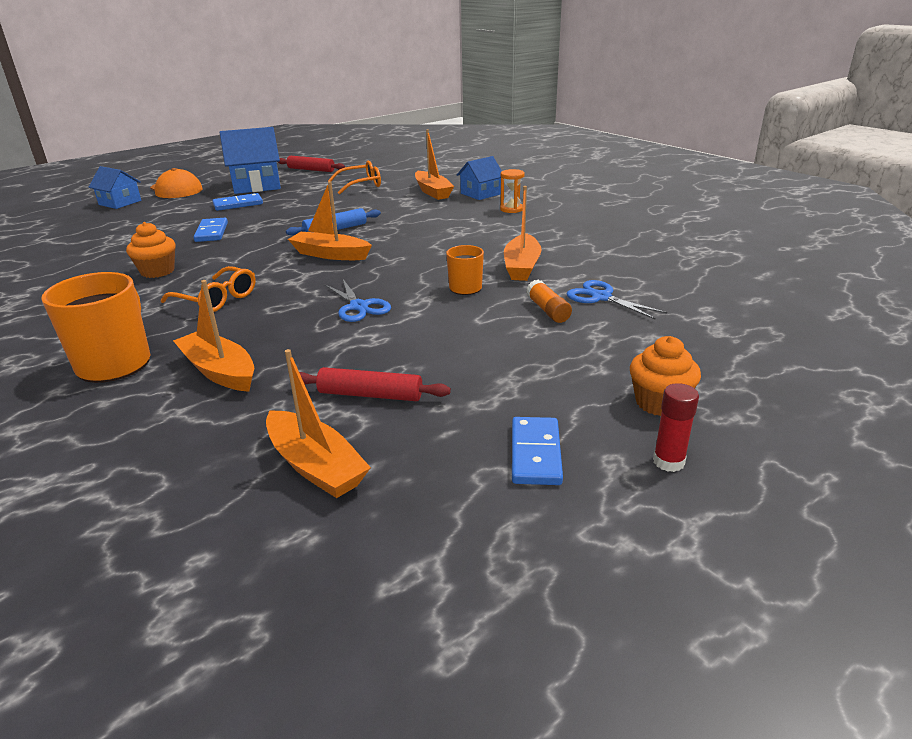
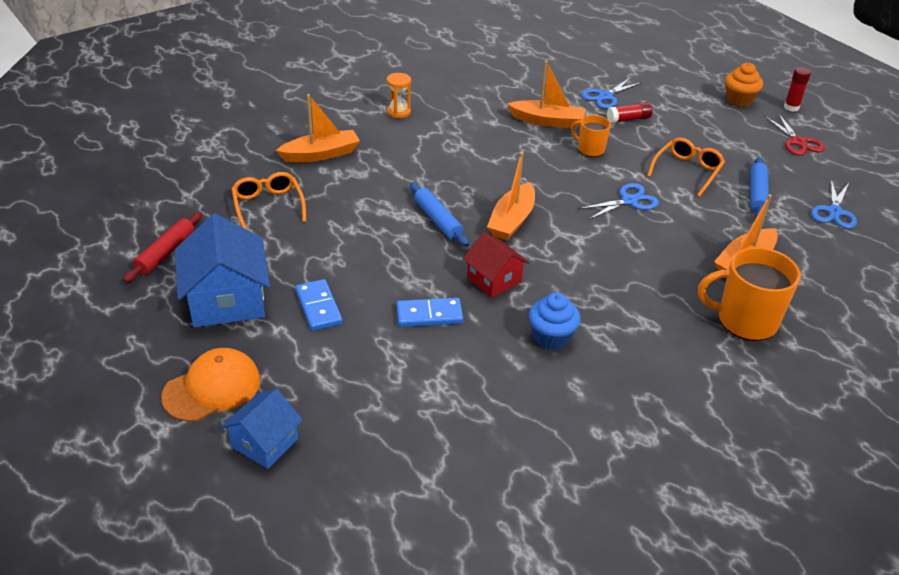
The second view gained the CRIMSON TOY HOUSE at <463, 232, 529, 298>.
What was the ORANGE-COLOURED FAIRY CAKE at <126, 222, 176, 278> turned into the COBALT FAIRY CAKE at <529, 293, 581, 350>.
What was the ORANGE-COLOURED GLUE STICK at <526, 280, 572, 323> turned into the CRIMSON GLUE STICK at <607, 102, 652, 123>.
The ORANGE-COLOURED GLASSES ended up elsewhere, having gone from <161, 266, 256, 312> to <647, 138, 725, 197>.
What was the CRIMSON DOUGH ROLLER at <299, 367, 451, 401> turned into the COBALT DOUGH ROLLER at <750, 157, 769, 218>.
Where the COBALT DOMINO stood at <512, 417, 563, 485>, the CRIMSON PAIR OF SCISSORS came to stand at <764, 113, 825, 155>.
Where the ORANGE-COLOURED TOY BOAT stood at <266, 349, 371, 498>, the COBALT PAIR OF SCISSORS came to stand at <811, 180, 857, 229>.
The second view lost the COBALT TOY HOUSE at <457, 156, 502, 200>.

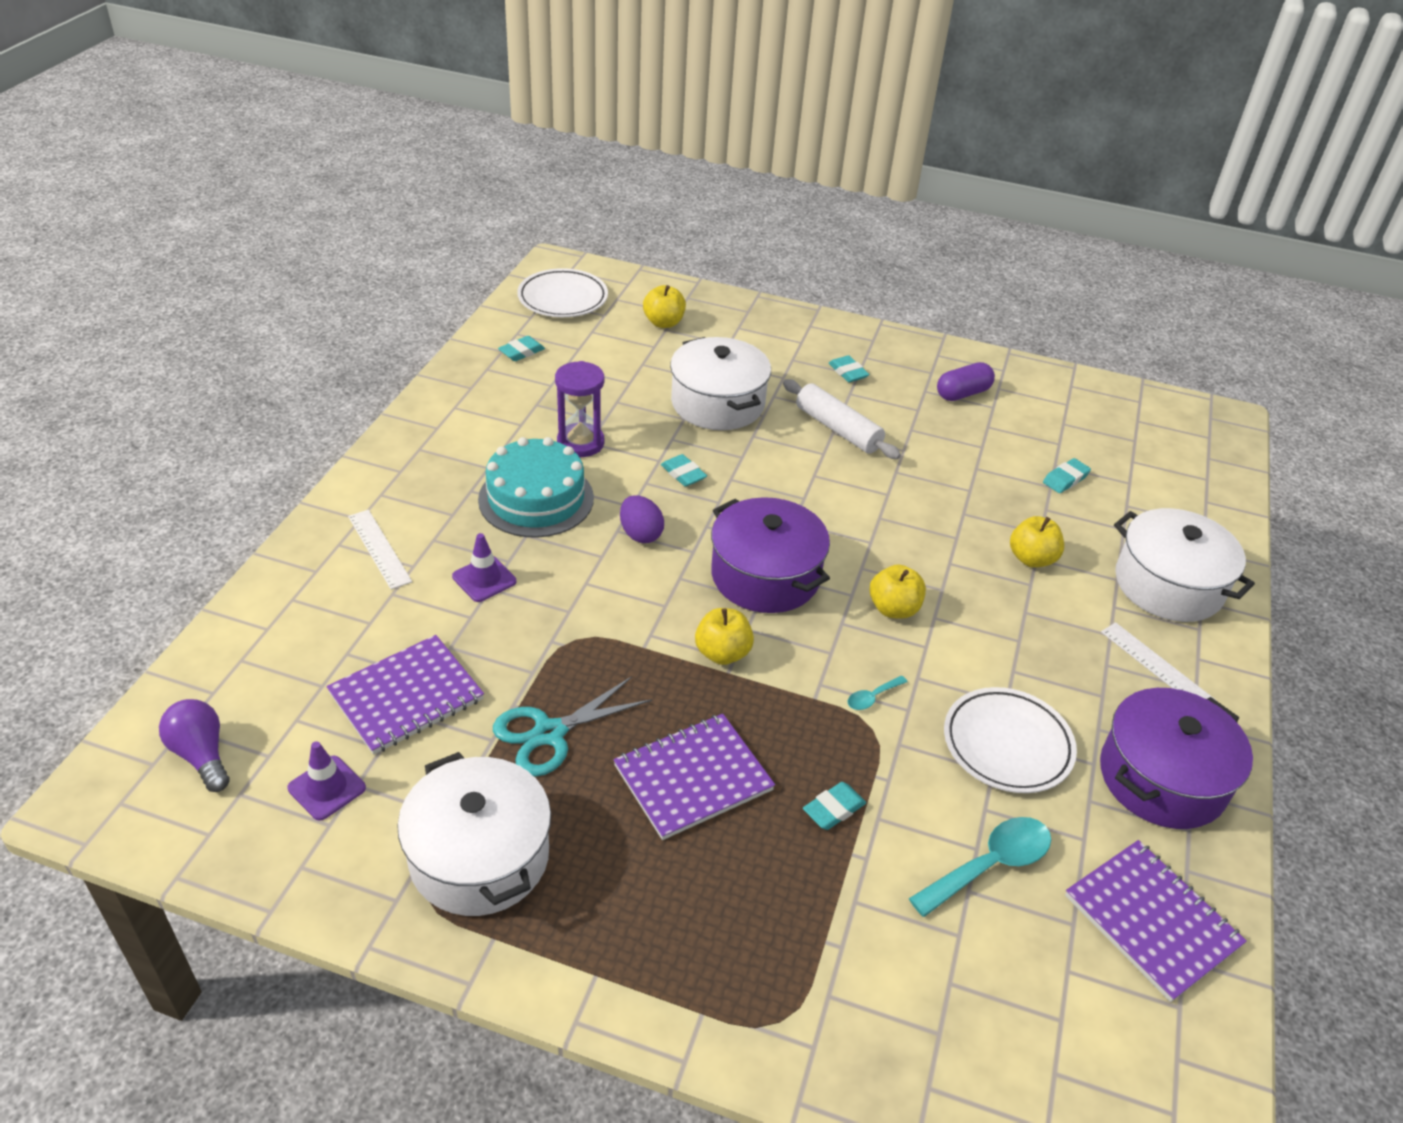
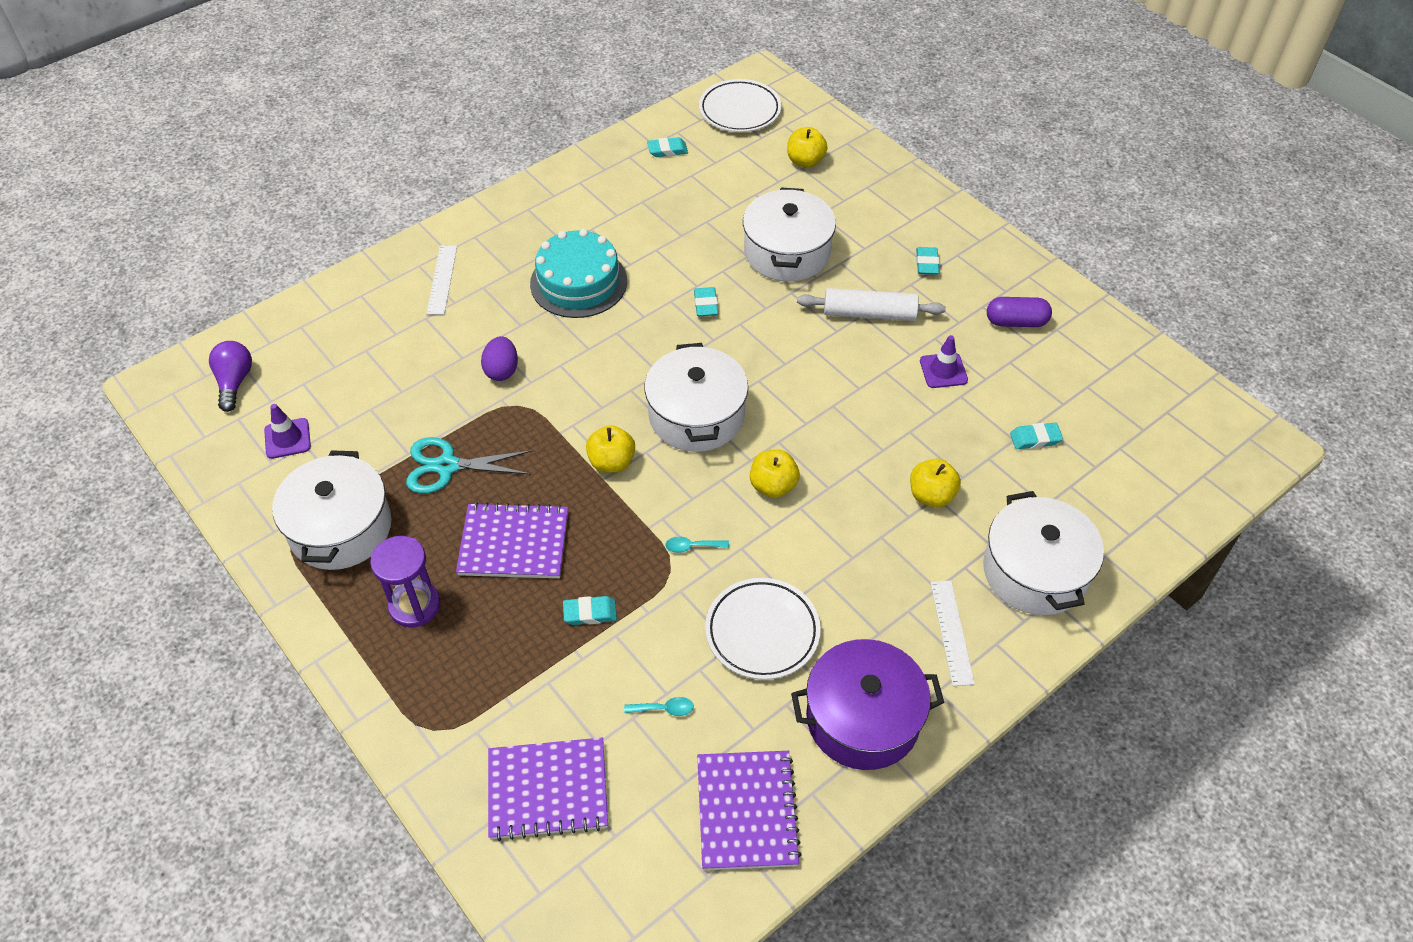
The ROYAL PURPLE SANDGLASS ended up elsewhere, having gone from <555, 361, 605, 457> to <370, 536, 440, 627>.
The ROYAL PURPLE TOY EGG ended up elsewhere, having gone from <620, 495, 664, 543> to <481, 336, 518, 381>.
The ROYAL PURPLE EXERCISE BOOK ended up elsewhere, having gone from <326, 635, 484, 755> to <488, 737, 608, 841>.
The size of the TEAL TABLESPOON at <909, 817, 1051, 917> changed by a factor of 0.49.
What was the ROYAL PURPLE STOCKPOT at <711, 497, 830, 613> turned into the WHITE STOCKPOT at <645, 343, 748, 452>.
The WHITE DOUGH ROLLER at <783, 379, 901, 459> ended up facing another way, 75 degrees counterclockwise from before.
The ROYAL PURPLE SAFETY CONE ended up elsewhere, having gone from <452, 533, 516, 602> to <920, 335, 968, 388>.

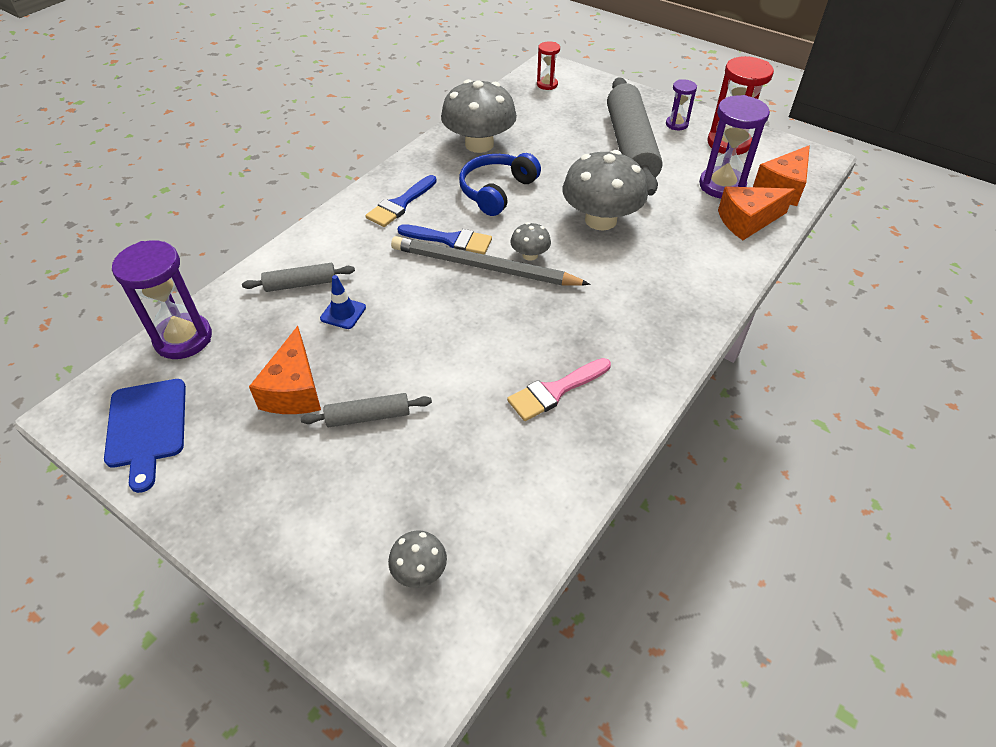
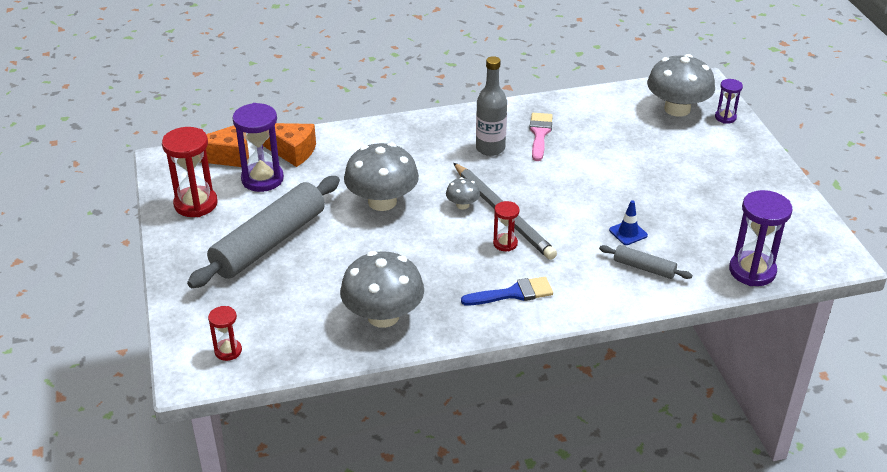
The second view gained the ASH-GREY FLASK at <476, 56, 507, 156>.
Where the COBALT BRUSH stood at <397, 224, 492, 255>, the CRIMSON SANDGLASS came to stand at <493, 201, 519, 251>.
The ROSE-PINK BRUSH at <507, 358, 611, 421> ended up facing another way, 90 degrees counterclockwise from before.
The size of the ASH-GREY FUNGUS at <388, 530, 447, 588> changed by a factor of 2.16.
The ROYAL PURPLE SANDGLASS ended up elsewhere, having gone from <666, 79, 697, 130> to <715, 79, 743, 124>.
The second view lost the COBALT CUTTING BOARD at <104, 379, 186, 493>.
The second view lost the ORANGE-COLOURED CHEESE WEDGE at <249, 326, 321, 414>.
The second view lost the ASH-GREY DOUGH ROLLER at <301, 393, 432, 427>.
The second view lost the COBALT OVER-EAR HEADPHONES at <459, 153, 541, 216>.

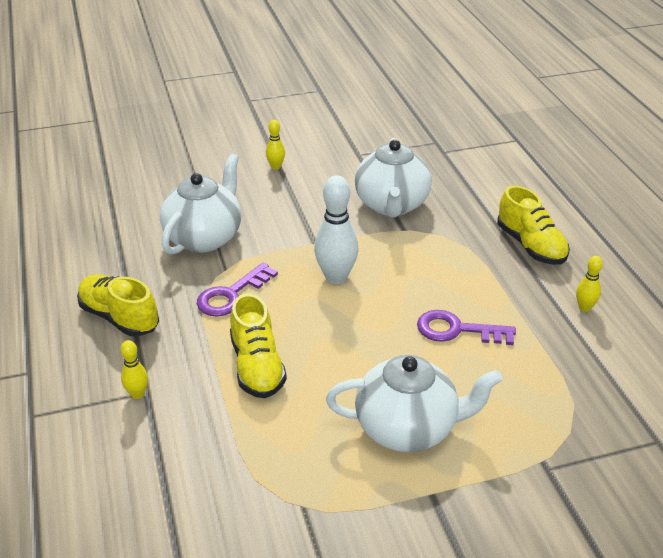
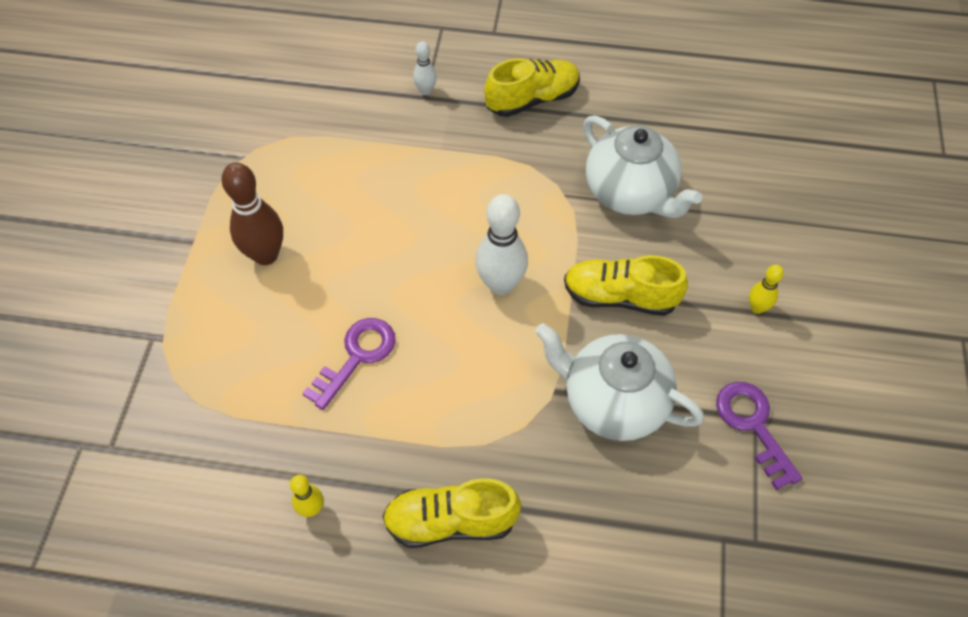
Where the WHITE TEA POT stood at <326, 355, 503, 452>, the BROWN BOWLING PIN came to stand at <221, 163, 283, 265>.
What was the GOLDEN BOWLING PIN at <121, 340, 148, 399> turned into the WHITE BOWLING PIN at <413, 41, 437, 95>.
The GOLDEN SHOE ended up elsewhere, having gone from <230, 293, 287, 398> to <564, 255, 688, 316>.
The ROYAL PURPLE LATCHKEY ended up elsewhere, having gone from <197, 263, 278, 317> to <716, 382, 802, 490>.

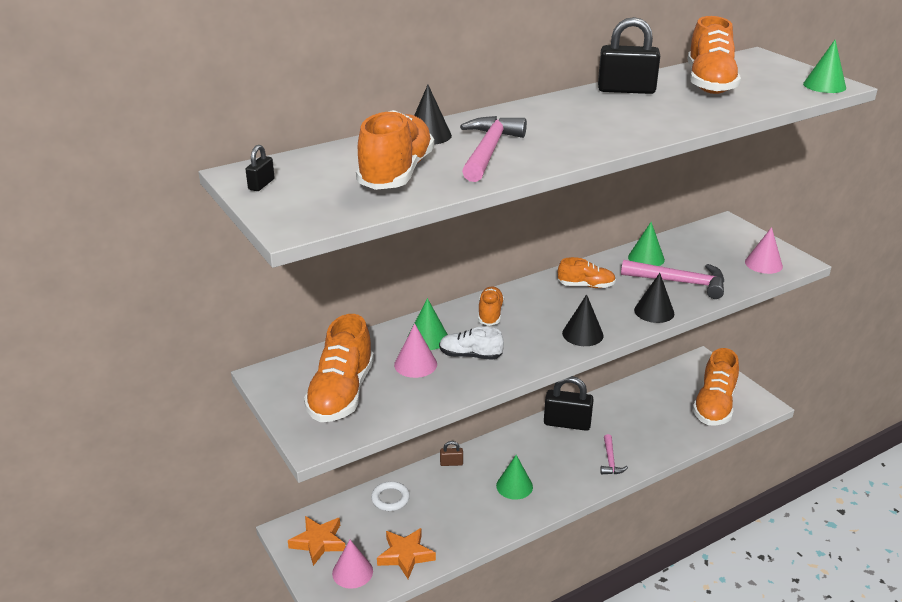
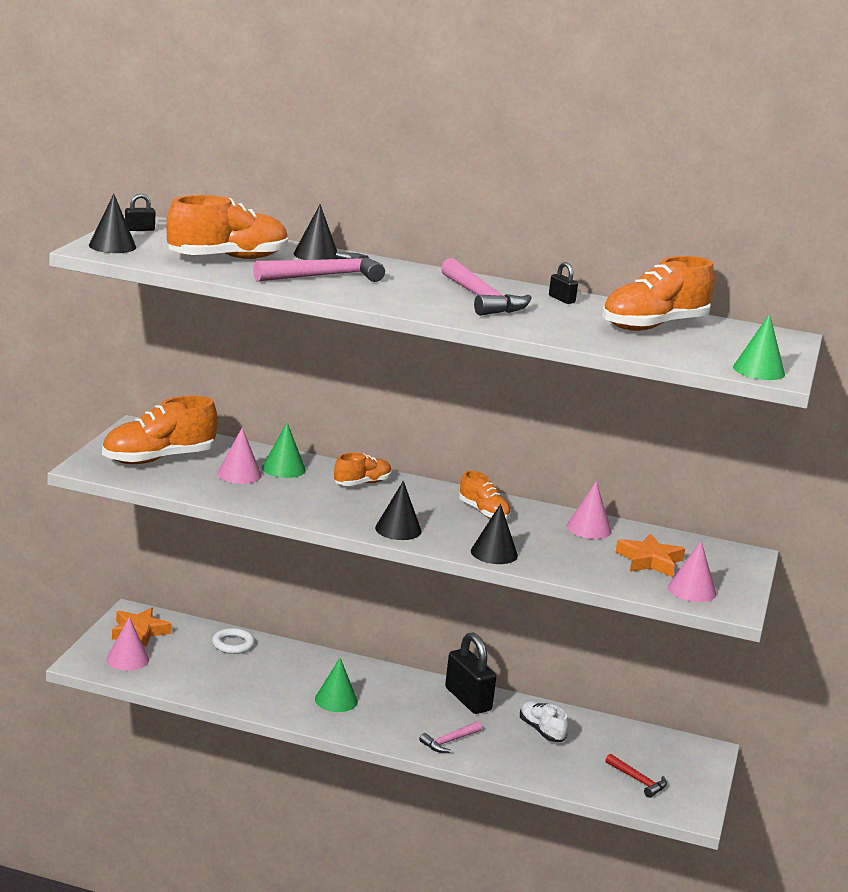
The second view gained the JET-BLACK CONE SHAPE at <89, 194, 136, 253>.
The ROSE-PINK CLAW HAMMER ended up elsewhere, having gone from <621, 260, 724, 299> to <441, 258, 531, 316>.
The WHITE SHOE ended up elsewhere, having gone from <439, 326, 504, 360> to <520, 701, 568, 742>.
The size of the JET-BLACK SMALL LOCK at <598, 17, 660, 94> changed by a factor of 0.47.
What was the EMERALD CONE SHAPE at <628, 222, 665, 266> turned into the ROSE-PINK CONE SHAPE at <566, 482, 612, 539>.
Where the ORANGE-COLOURED SHOE stood at <693, 348, 739, 426>, the CRIMSON CLAW HAMMER came to stand at <605, 754, 667, 798>.
The ORANGE-COLOURED STAR SHAPE ended up elsewhere, having gone from <377, 528, 436, 579> to <616, 534, 685, 577>.
The second view lost the BROWN SMALL LOCK at <440, 441, 463, 466>.

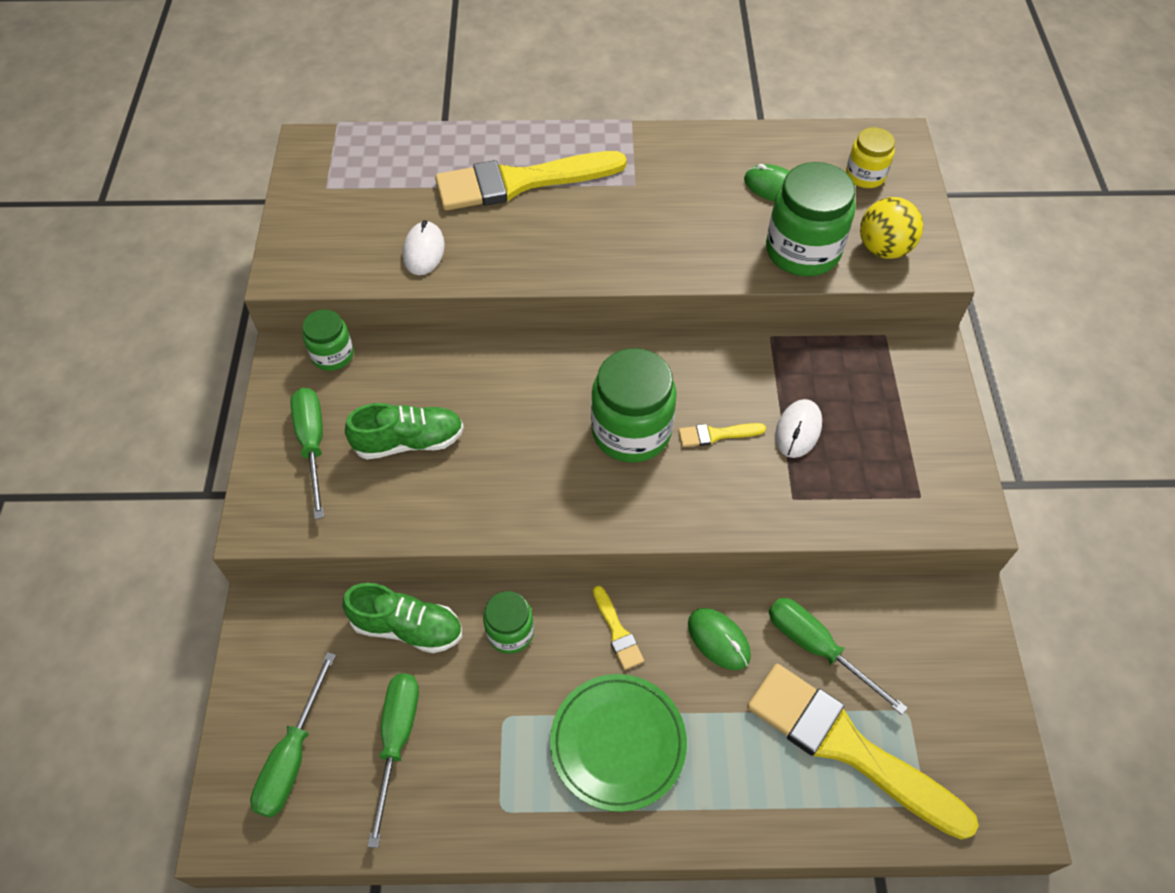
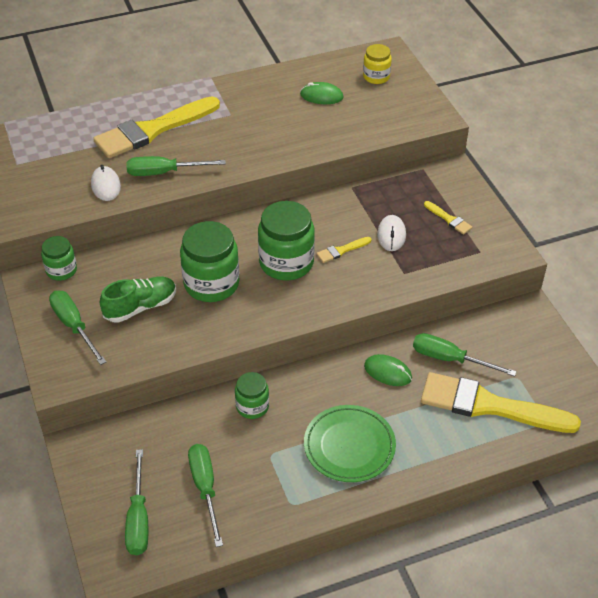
The second view gained the EMERALD SCREWDRIVER at <126, 156, 226, 176>.
The EMERALD PRESERVE JAR ended up elsewhere, having gone from <766, 162, 855, 276> to <180, 221, 239, 302>.
The GOLDEN BRUSH ended up elsewhere, having gone from <593, 586, 644, 670> to <424, 201, 472, 235>.
The second view lost the EMERALD SHOE at <342, 583, 462, 653>.
The second view lost the GOLDEN BALL at <860, 197, 923, 259>.

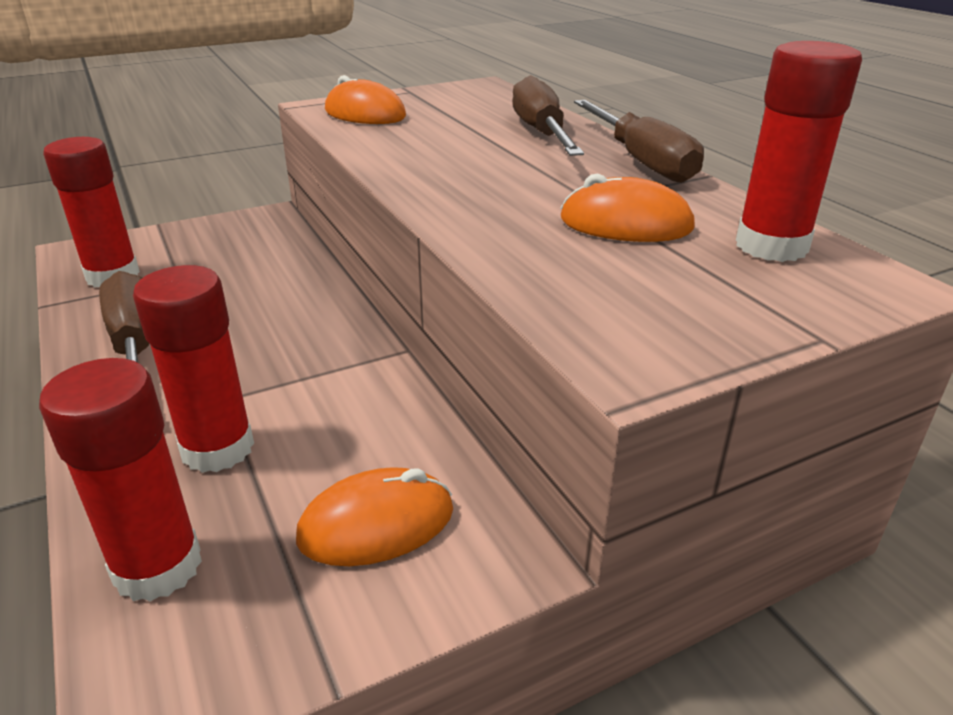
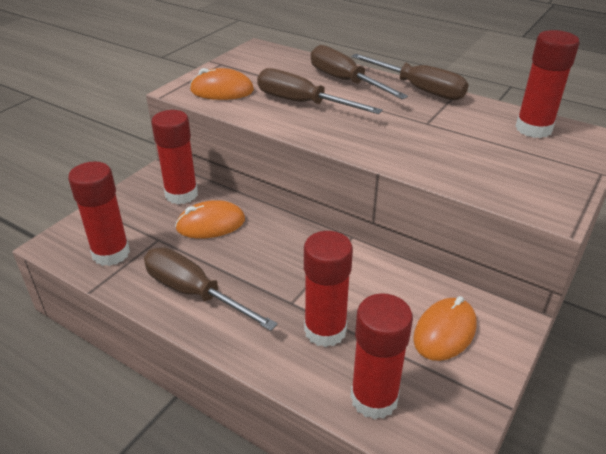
The second view gained the CRIMSON GLUE STICK at <152, 110, 198, 204>.
The ORANGE-COLOURED MOUSE ended up elsewhere, having gone from <561, 173, 695, 242> to <175, 200, 245, 239>.
The second view gained the BROWN SCREWDRIVER at <257, 68, 383, 114>.

